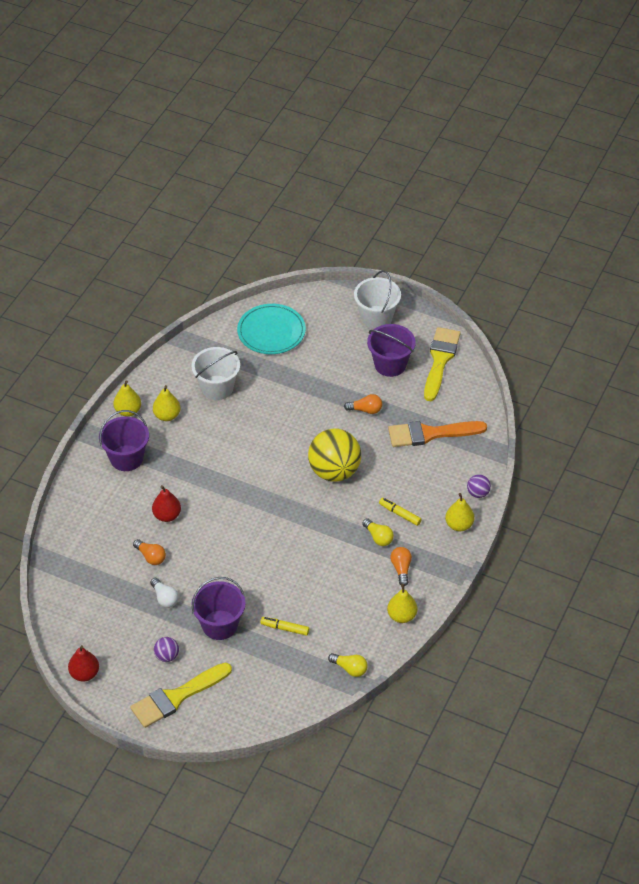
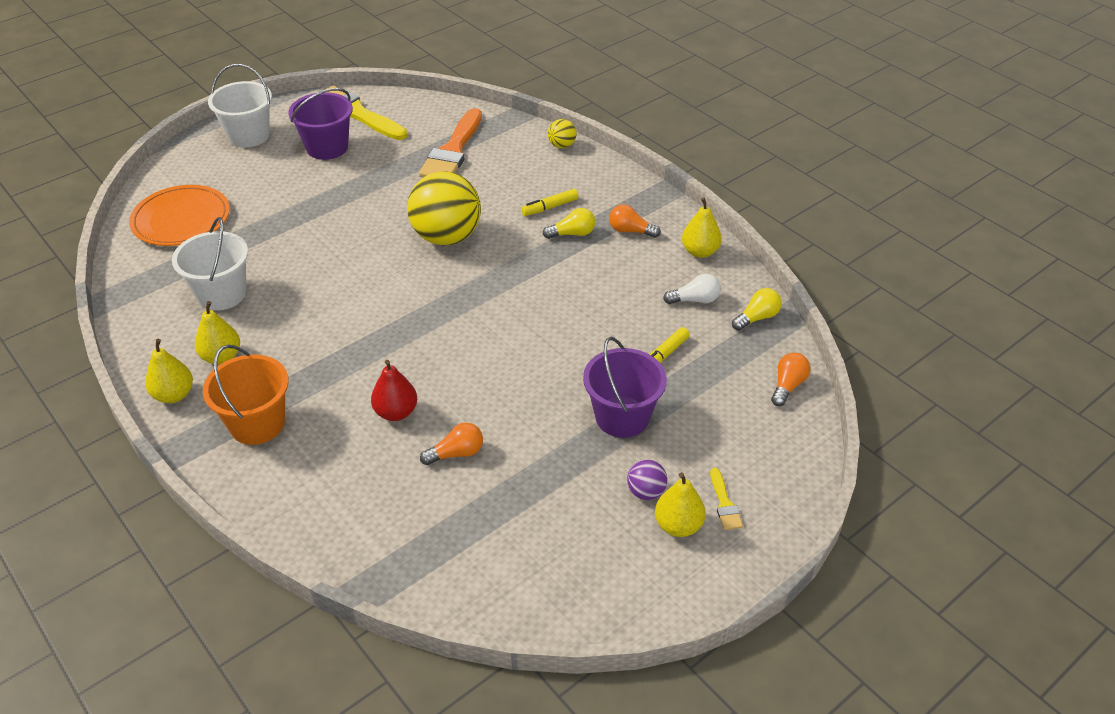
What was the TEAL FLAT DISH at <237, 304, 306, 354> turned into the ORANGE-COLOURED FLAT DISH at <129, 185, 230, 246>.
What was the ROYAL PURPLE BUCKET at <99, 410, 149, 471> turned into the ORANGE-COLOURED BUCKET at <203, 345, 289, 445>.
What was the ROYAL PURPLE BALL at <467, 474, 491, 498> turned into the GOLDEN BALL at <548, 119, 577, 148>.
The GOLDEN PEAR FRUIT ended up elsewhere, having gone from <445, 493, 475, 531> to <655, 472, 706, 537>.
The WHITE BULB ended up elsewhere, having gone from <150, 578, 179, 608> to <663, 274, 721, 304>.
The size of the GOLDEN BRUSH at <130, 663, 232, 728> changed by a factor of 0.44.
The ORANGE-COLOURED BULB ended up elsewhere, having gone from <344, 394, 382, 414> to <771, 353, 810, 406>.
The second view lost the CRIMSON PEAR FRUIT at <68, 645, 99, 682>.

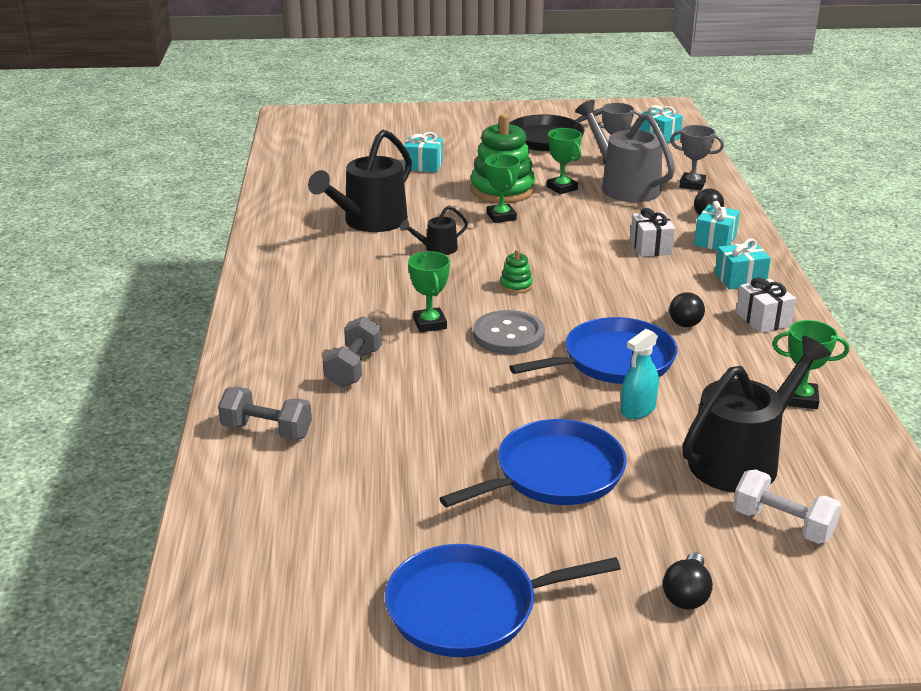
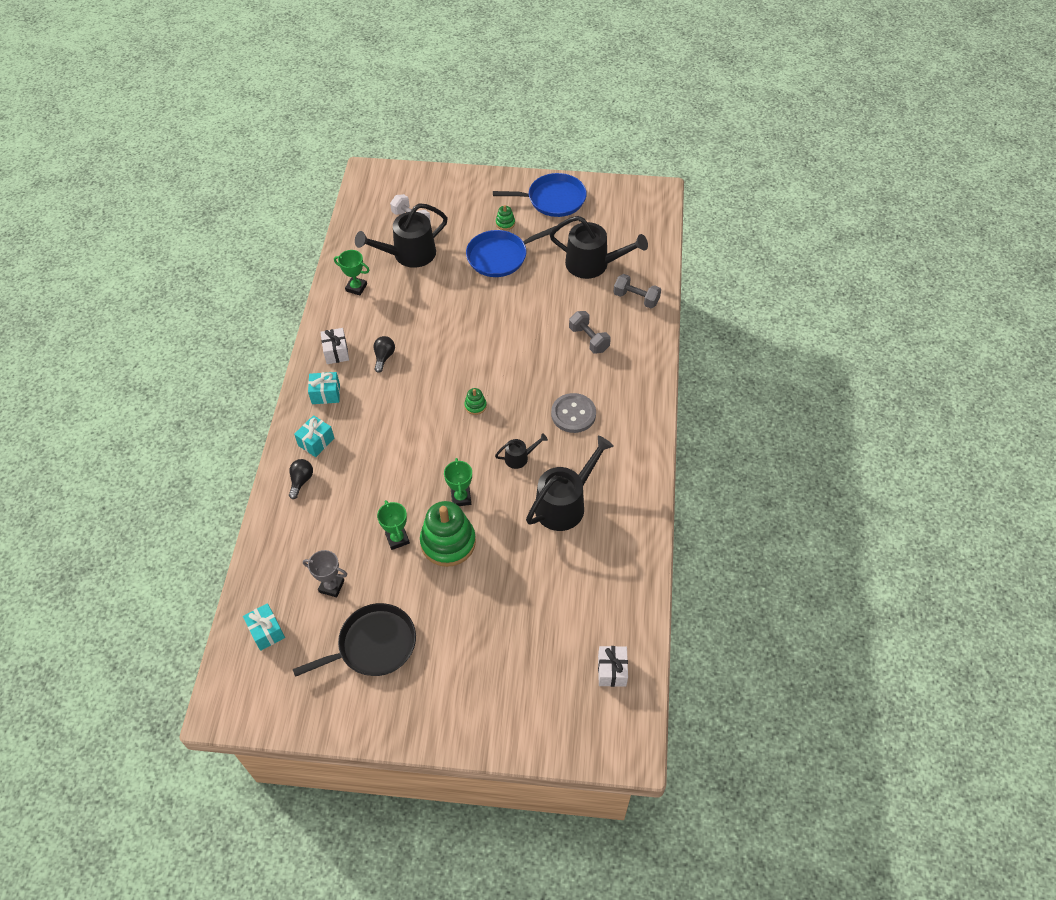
The second view gained the EMERALD RING STACKER at <496, 205, 515, 230>.
The second view gained the JET-BLACK WATERING POT at <550, 216, 648, 279>.
The ASH-GREY SHIRT BUTTON ended up elsewhere, having gone from <473, 310, 545, 354> to <551, 393, 596, 433>.
The ASH-GREY DUMBBELL at <323, 316, 382, 388> ended up facing another way, 60 degrees counterclockwise from before.
The WHITE WRAPPED GIFT ended up elsewhere, having gone from <630, 208, 675, 257> to <598, 646, 628, 687>.
The second view lost the TEAL WRAPPED GIFT at <404, 132, 443, 172>.
The second view lost the EMERALD TROPHY at <408, 251, 450, 333>.
The second view lost the COBALT PAN at <509, 317, 677, 384>.
The second view lost the ASH-GREY WATERING POT at <575, 100, 675, 202>.
The second view lost the TEAL SPRAYER at <621, 329, 659, 419>.
The second view lost the JET-BLACK BULB at <663, 552, 713, 610>.
The second view lost the ASH-GREY TROPHY at <670, 125, 724, 191>.

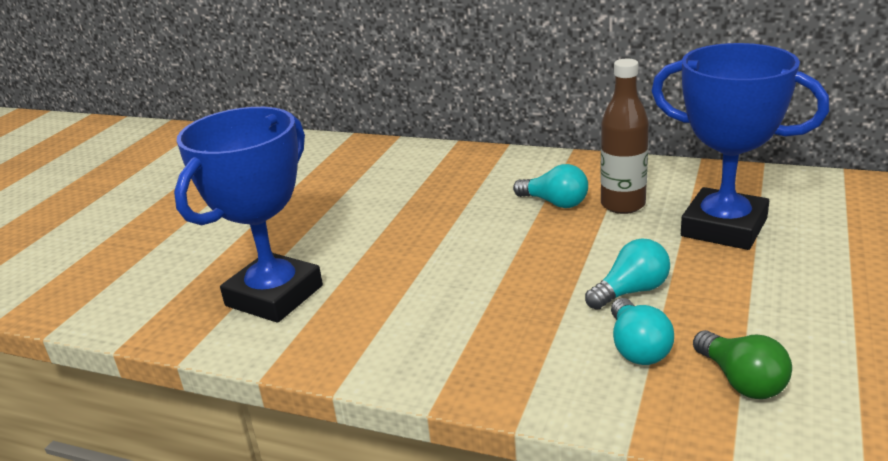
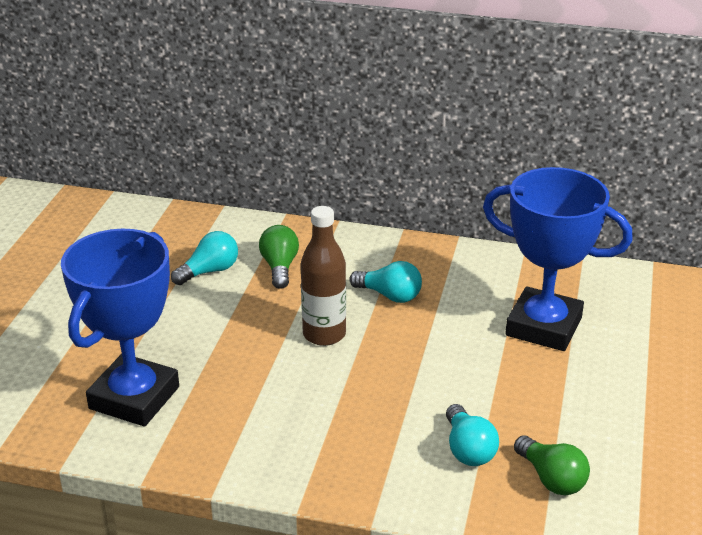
The TEAL BULB ended up elsewhere, having gone from <585, 239, 670, 310> to <171, 231, 238, 285>.
The second view gained the EMERALD BULB at <259, 225, 299, 289>.
The BROWN FLASK ended up elsewhere, having gone from <600, 58, 649, 214> to <301, 206, 346, 346>.

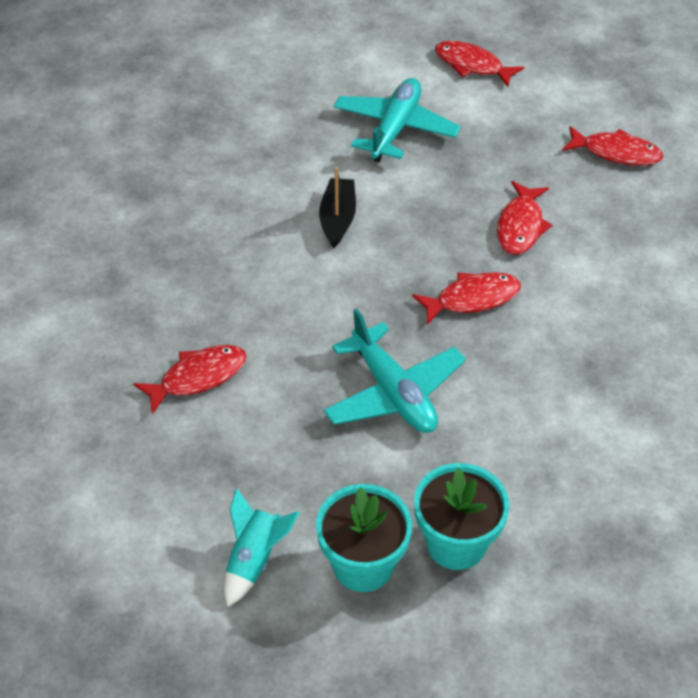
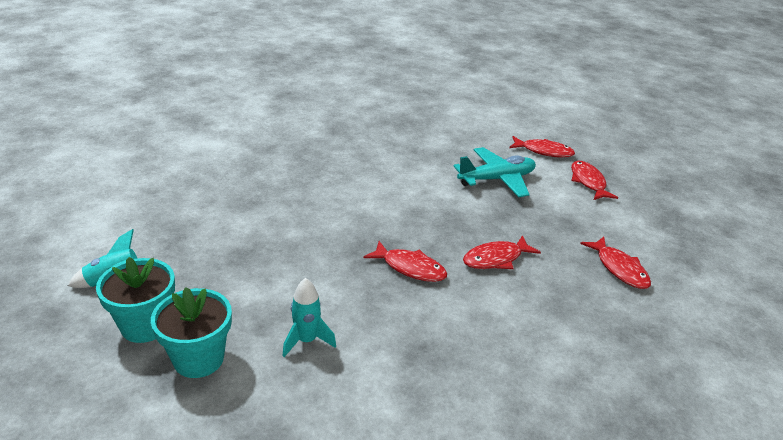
The second view gained the TEAL TOY ROCKET at <282, 278, 336, 357>.
The CRIMSON FISH ended up elsewhere, having gone from <133, 345, 247, 414> to <509, 136, 575, 158>.
The second view lost the JET-BLACK TOY BOAT at <319, 167, 356, 248>.
The second view lost the TEAL AEROPLANE at <324, 308, 466, 433>.

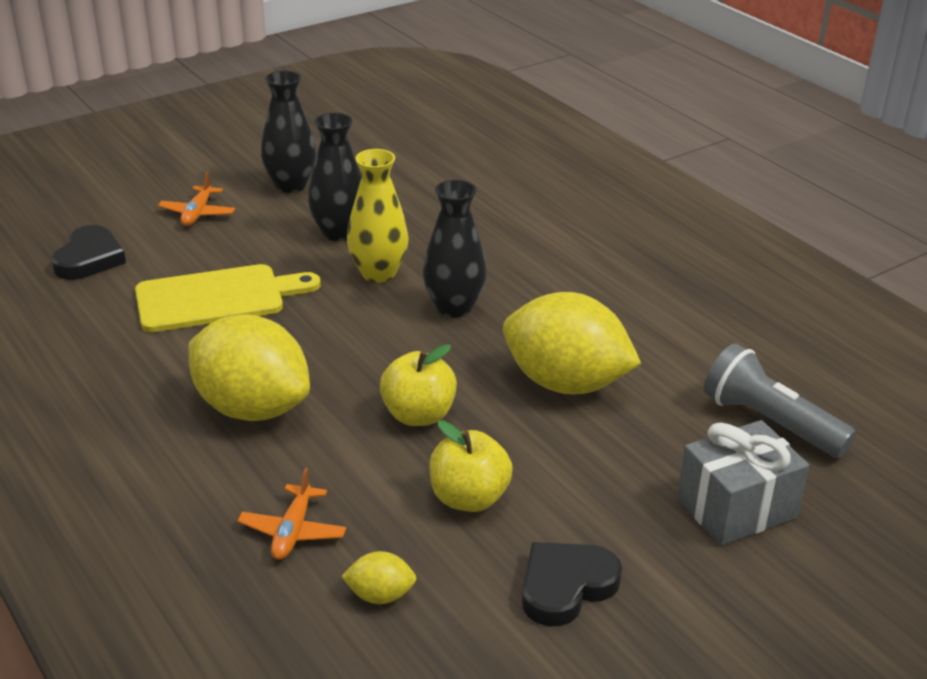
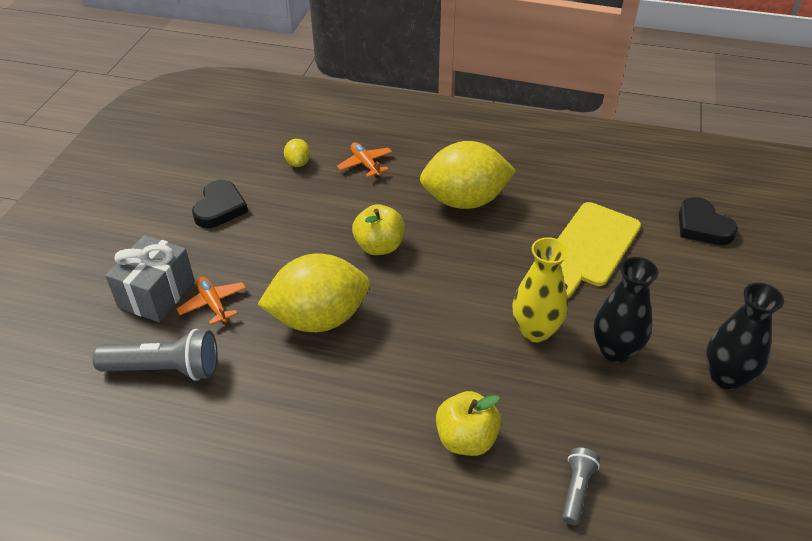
The ORANGE-COLOURED AEROPLANE ended up elsewhere, having gone from <158, 172, 235, 226> to <177, 277, 246, 325>.
The GOLDEN LEMON at <341, 551, 416, 604> ended up facing another way, 60 degrees counterclockwise from before.
The GOLDEN APPLE ended up elsewhere, having gone from <429, 420, 513, 512> to <436, 391, 501, 456>.
The second view gained the ASH-GREY POCKET TORCH at <562, 448, 600, 525>.
The second view lost the JET-BLACK VASE at <423, 180, 487, 318>.

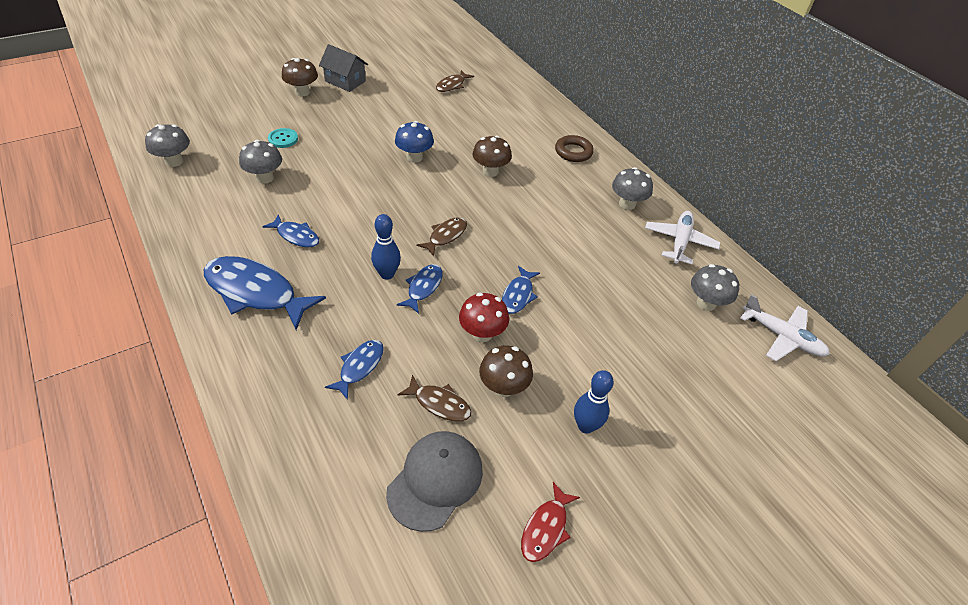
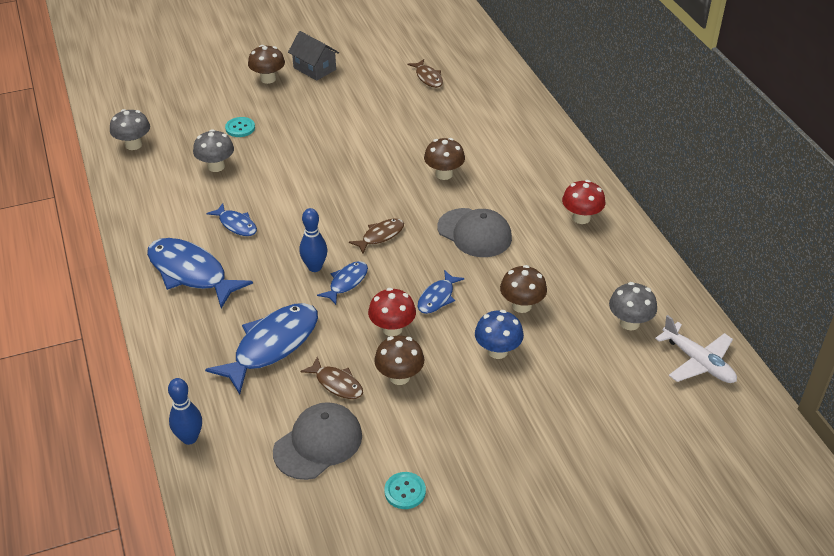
The COBALT BOWLING PIN ended up elsewhere, having gone from <574, 370, 614, 434> to <168, 378, 202, 445>.
The size of the COBALT FISH at <325, 340, 384, 400> changed by a factor of 1.91.
Where the CRIMSON FISH stood at <521, 482, 580, 562>, the TEAL SHIRT BUTTON came to stand at <384, 472, 426, 509>.
The BROWN FISH at <436, 70, 474, 92> ended up facing another way, 75 degrees counterclockwise from before.
The second view gained the ASH-GREY PEAKED CAP at <437, 208, 512, 257>.
The COBALT FUNGUS ended up elsewhere, having gone from <395, 121, 434, 163> to <475, 310, 524, 359>.
The second view gained the BROWN FUNGUS at <500, 265, 547, 313>.
What was the ASH-GREY FUNGUS at <612, 167, 653, 210> turned into the CRIMSON FUNGUS at <562, 180, 605, 224>.
The second view lost the BROWN HOOP at <555, 135, 594, 162>.
The second view lost the WHITE AEROPLANE at <645, 211, 720, 264>.

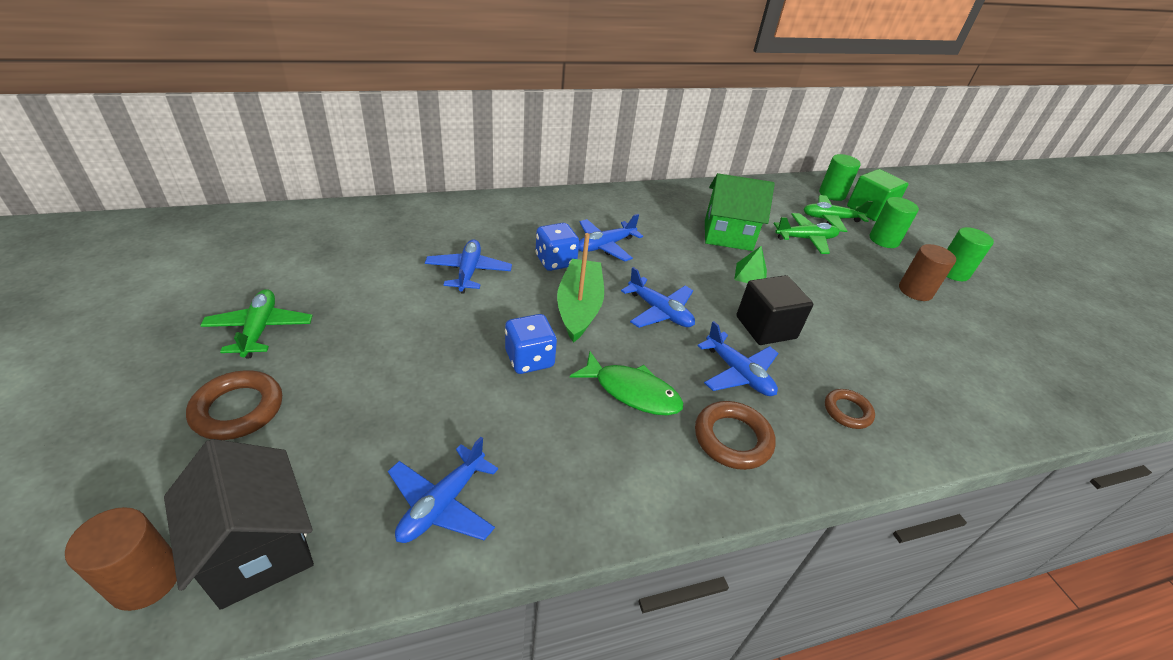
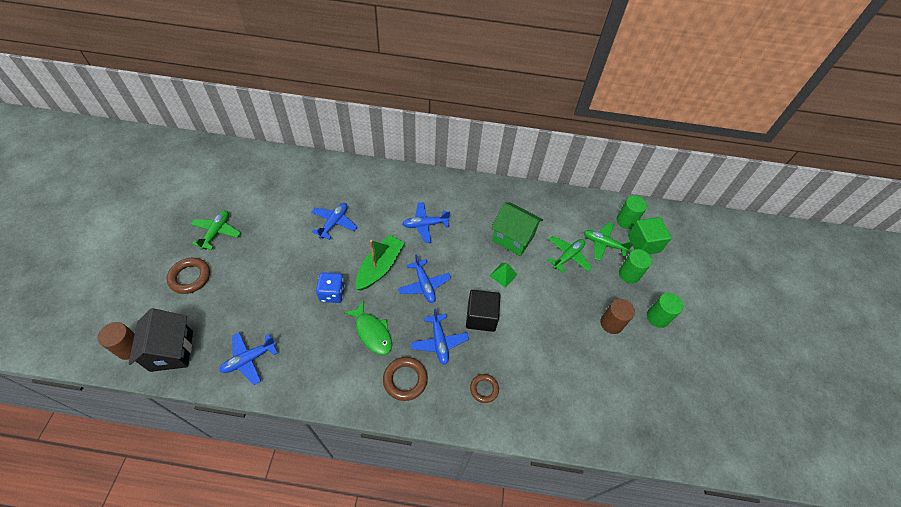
The EMERALD AEROPLANE at <774, 213, 839, 254> ended up facing another way, 60 degrees counterclockwise from before.
The second view lost the COBALT DICE at <536, 223, 579, 271>.

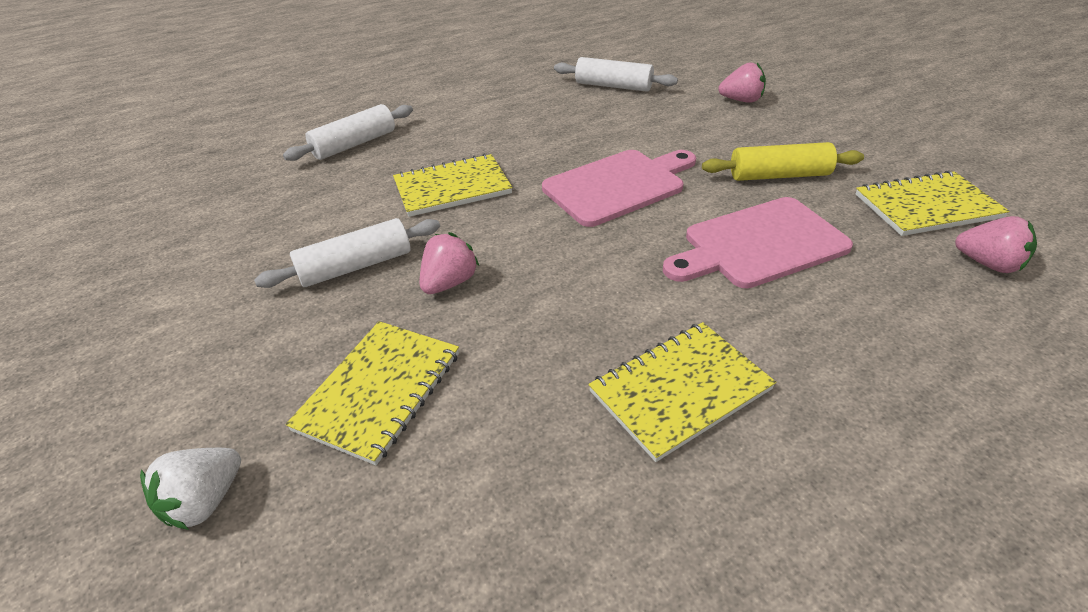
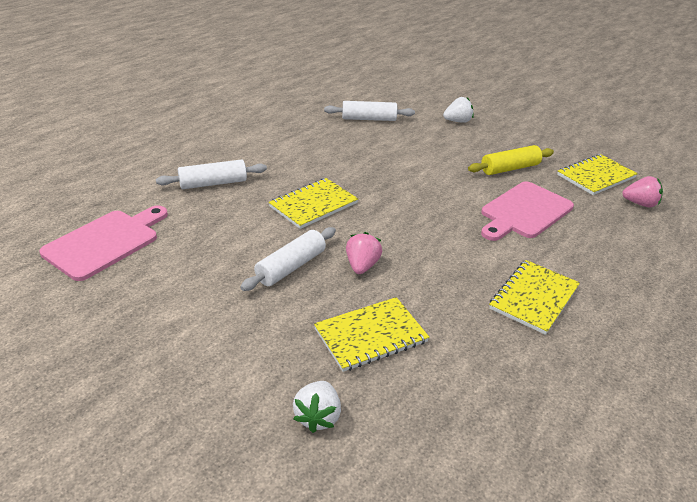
The ROSE-PINK CUTTING BOARD ended up elsewhere, having gone from <542, 150, 696, 227> to <39, 205, 168, 281>.
The WHITE DOUGH ROLLER at <283, 104, 413, 161> ended up facing another way, 45 degrees clockwise from before.
The GOLDEN EXERCISE BOOK at <285, 321, 459, 465> ended up facing another way, 60 degrees clockwise from before.
What was the ROSE-PINK BERRY at <718, 62, 766, 103> turned into the WHITE BERRY at <443, 97, 474, 123>.

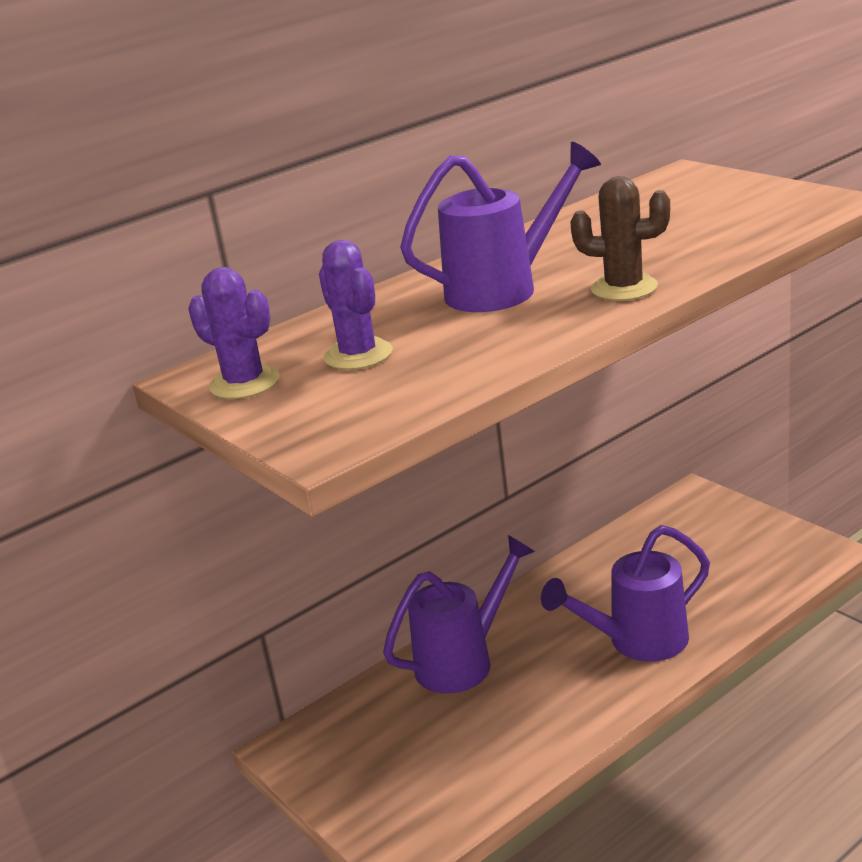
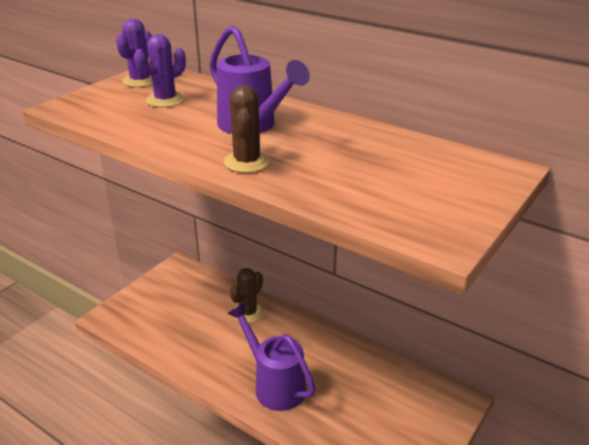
Where the ROYAL PURPLE WATERING POT stood at <383, 535, 535, 694>, the BROWN CACTUS came to stand at <230, 268, 264, 323>.

